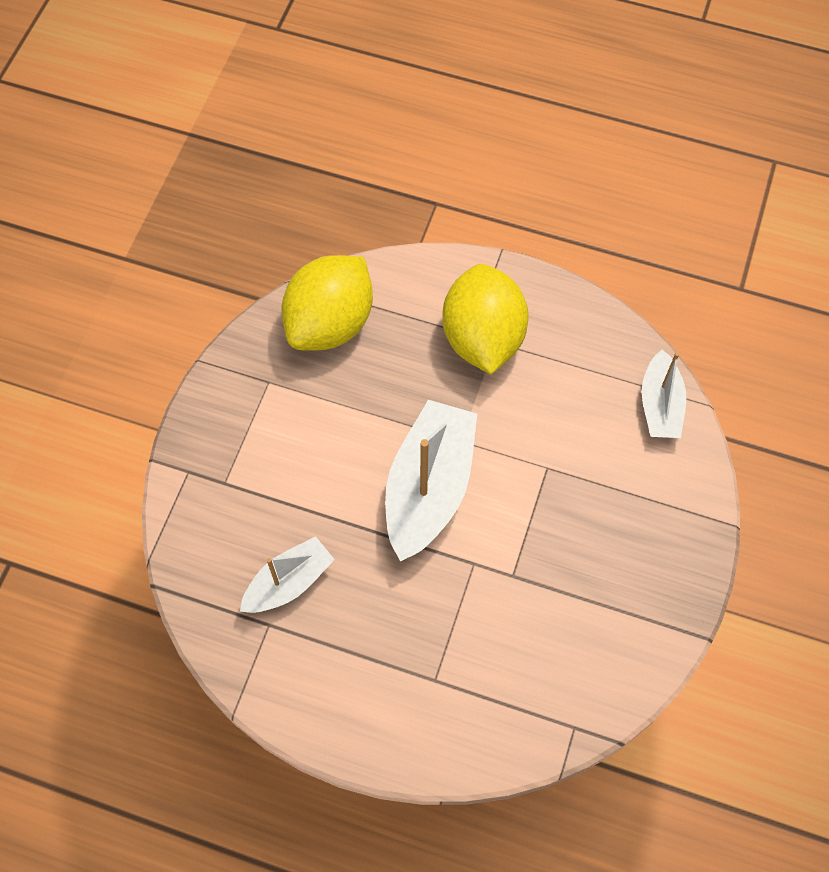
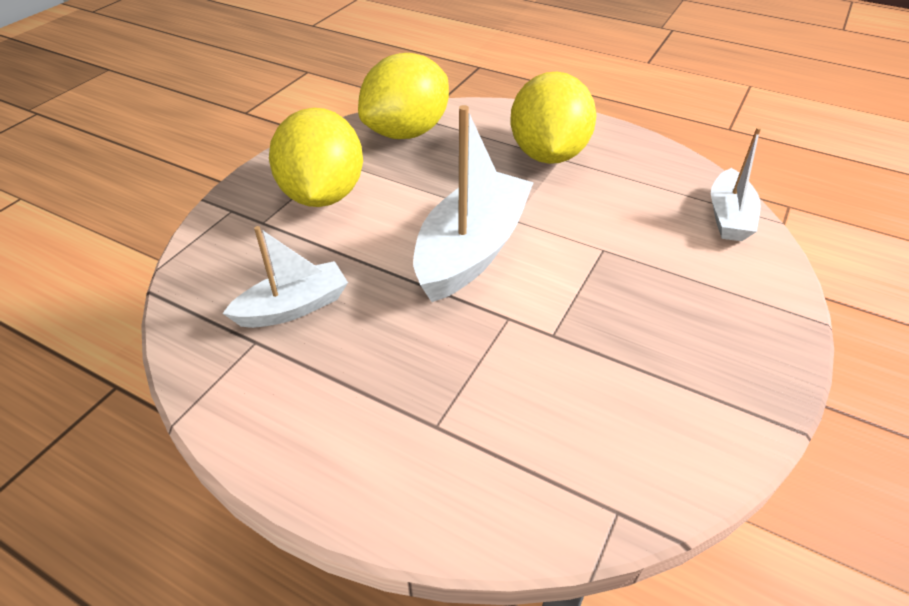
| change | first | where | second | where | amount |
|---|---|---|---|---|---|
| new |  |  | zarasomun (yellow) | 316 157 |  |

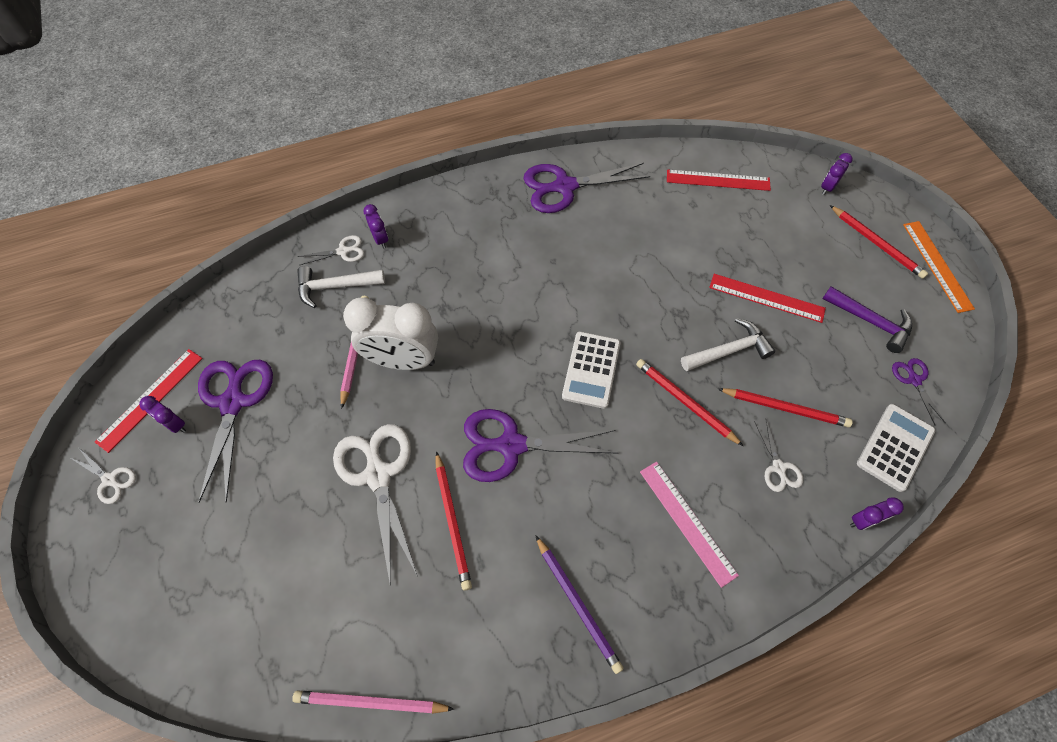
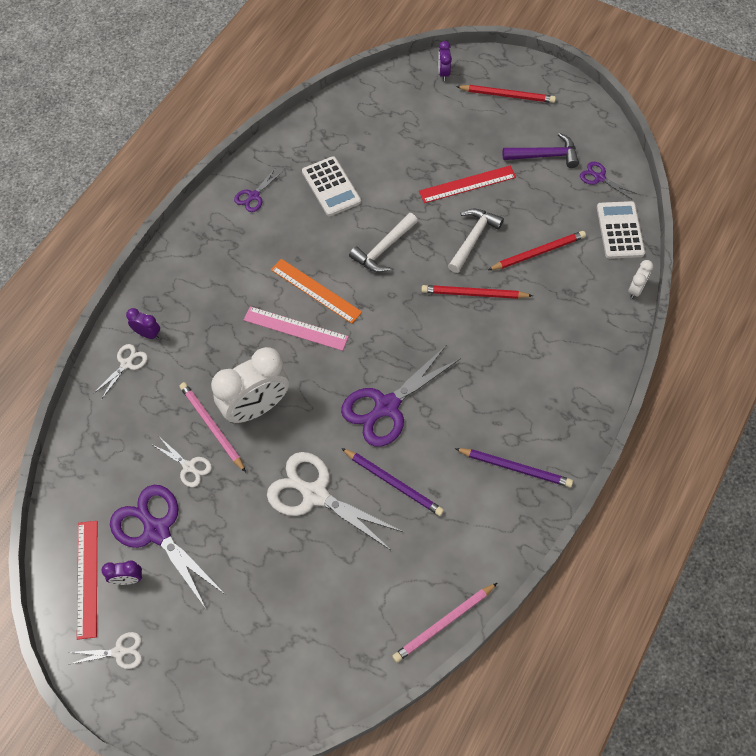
| change | first | where | second | where | amount |
|---|---|---|---|---|---|
| shifted | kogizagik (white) | 778 456 |  | 181 462 |  |
| scaled | kogizagik (purple) | 586 188 |  | 258 189 | x0.49 |
| shifted | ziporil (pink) | 689 525 |  | 296 328 |  |
| shifted | ziporil (orange) | 939 267 |  | 316 291 |  |
| shifted | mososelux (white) | 591 370 |  | 331 186 |  |
| repainted | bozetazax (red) | 454 521 | bozetazax (purple) | 392 482 |  |
| shifted | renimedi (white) | 341 287 |  | 383 242 |  |
| repainted | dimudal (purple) | 877 513 | dimudal (white) | 640 279 |  |
| gone | ziporil (red) | 719 180 |  |  |  |

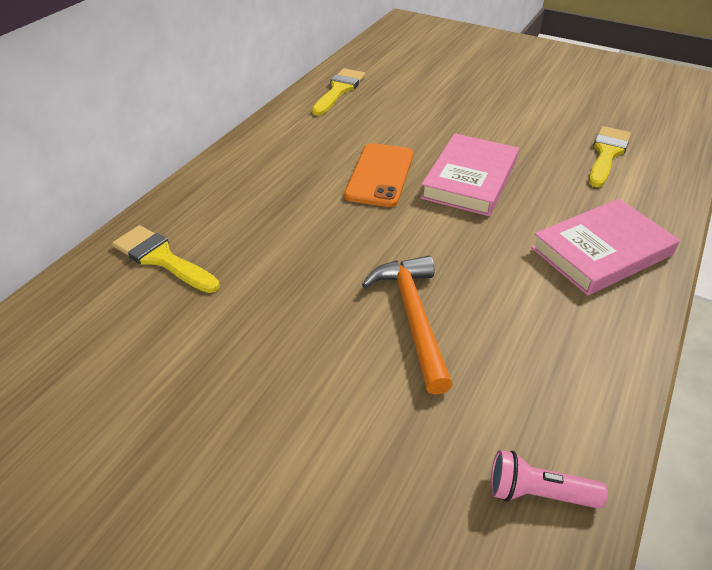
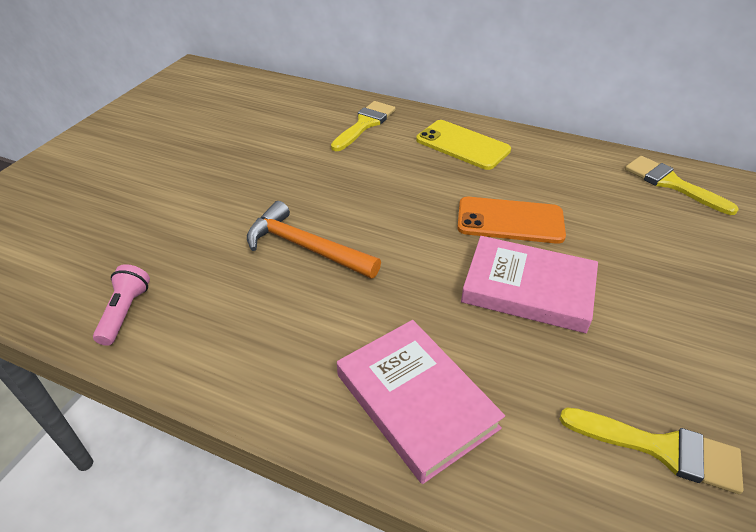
| change | first | where | second | where | amount |
|---|---|---|---|---|---|
| rotated | renimedi (orange) | 407 325 |  | 314 240 | 135 degrees counterclockwise |
| new |  |  | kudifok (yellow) | 463 145 |  |
| rotated | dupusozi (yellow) | 339 92 |  | 682 185 | 150 degrees counterclockwise |

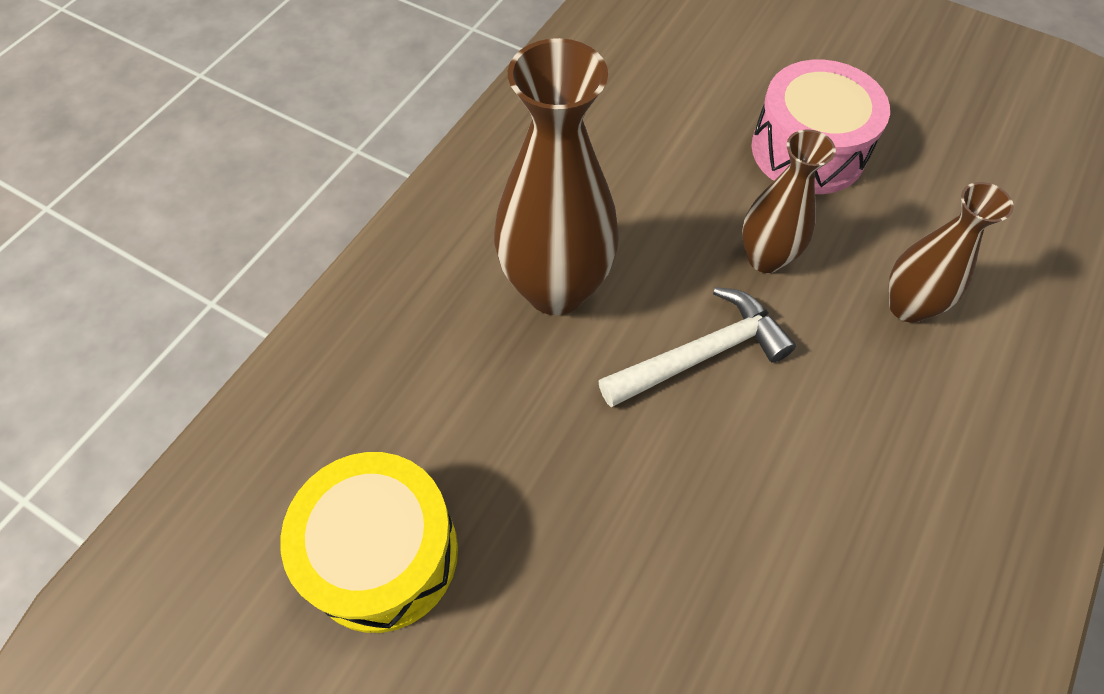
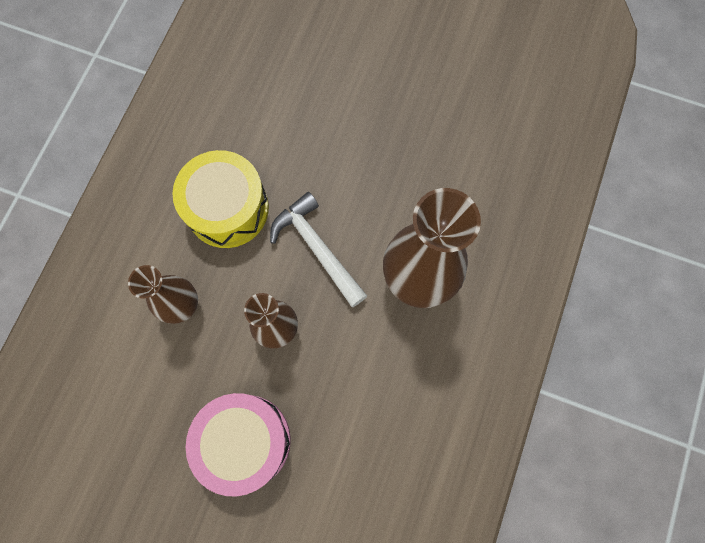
| change | first | where | second | where | amount |
|---|---|---|---|---|---|
| shifted | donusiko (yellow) | 369 542 |  | 221 199 |  |
| rotated | renimedi (white) | 697 347 |  | 318 249 | 90 degrees clockwise |

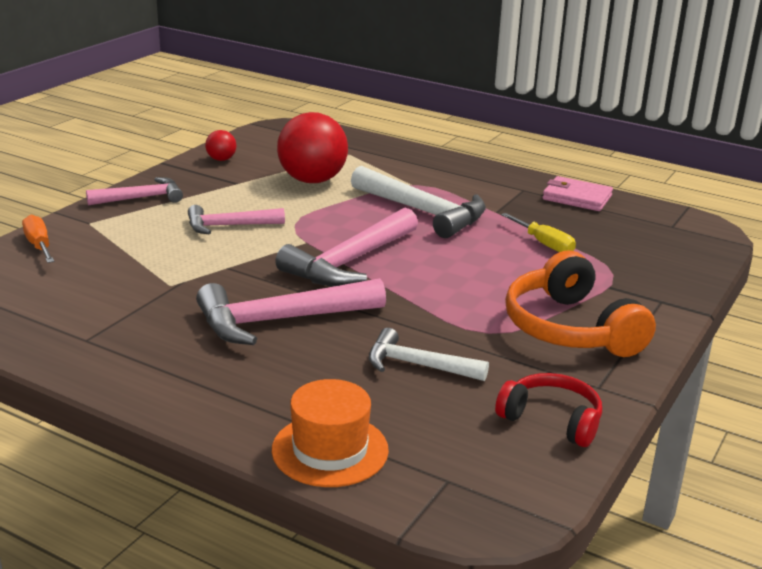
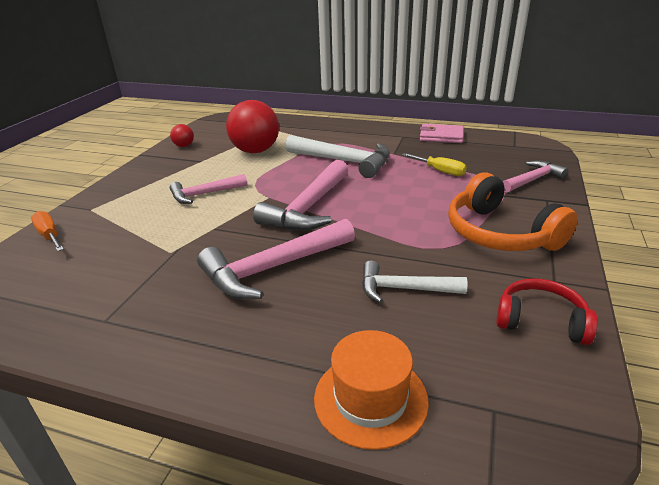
| change | first | where | second | where | amount |
|---|---|---|---|---|---|
| shifted | renimedi (pink) | 134 191 |  | 536 177 |  |

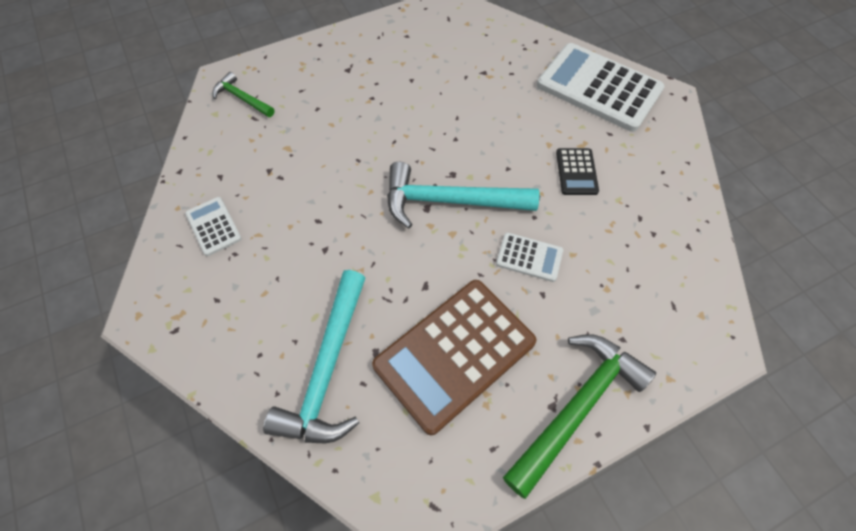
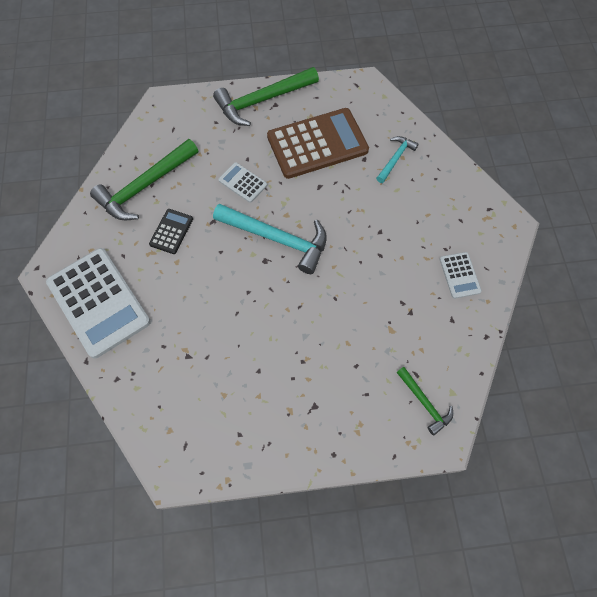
| change | first | where | second | where | amount |
|---|---|---|---|---|---|
| new |  |  | renimedi (green) | 144 179 |  |
| scaled | renimedi (turquoise) | 314 356 |  | 397 159 | x0.53 |

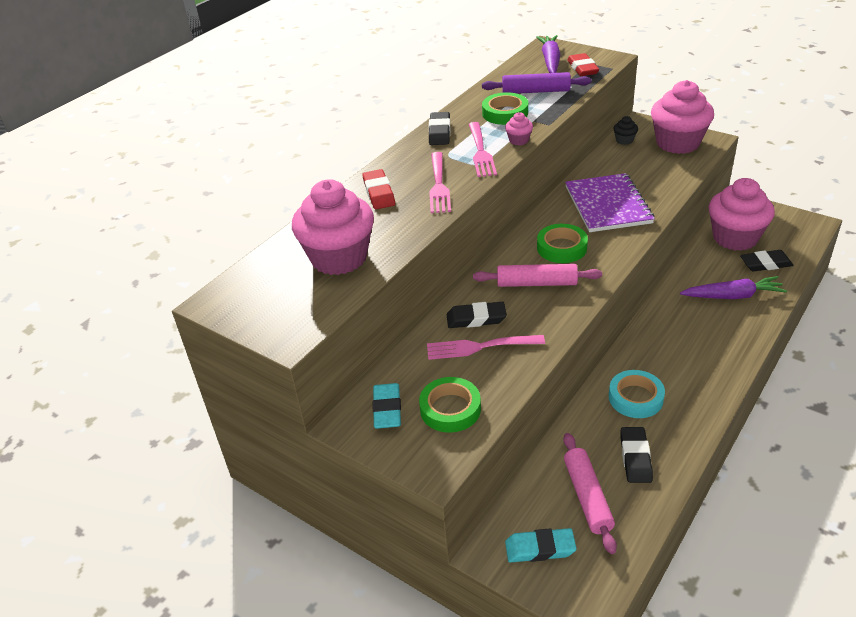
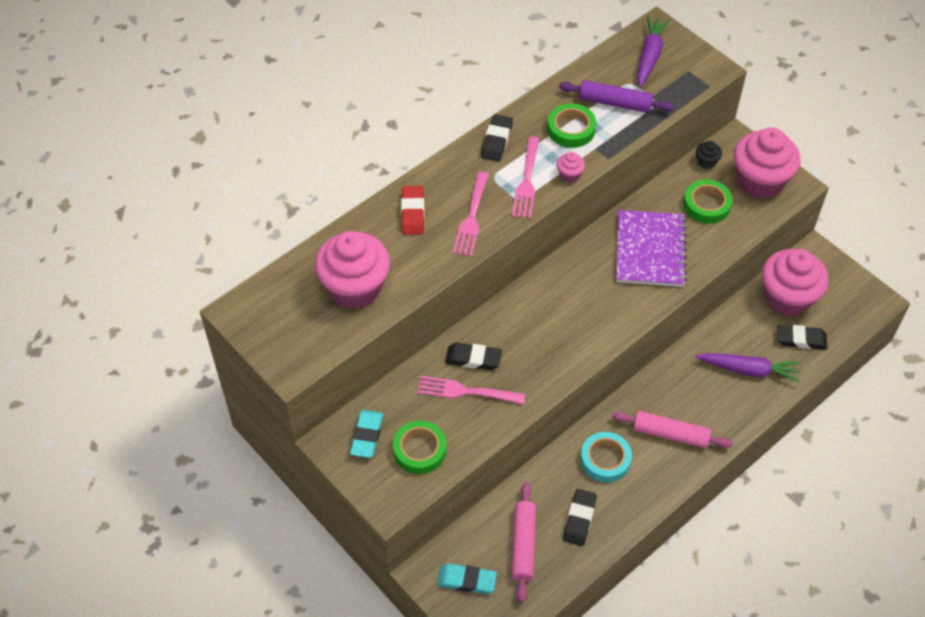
| change | first | where | second | where | amount |
|---|---|---|---|---|---|
| shifted | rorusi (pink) | 537 275 |  | 672 429 |  |
| shifted | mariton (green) | 562 243 |  | 707 202 |  |
| gone | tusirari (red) | 583 64 |  |  |  |

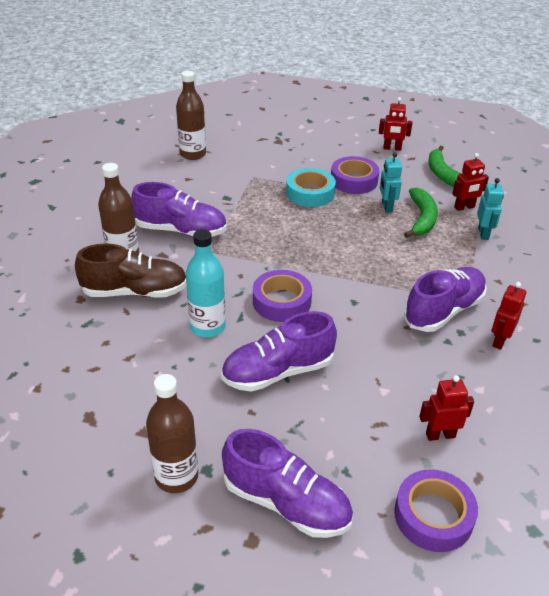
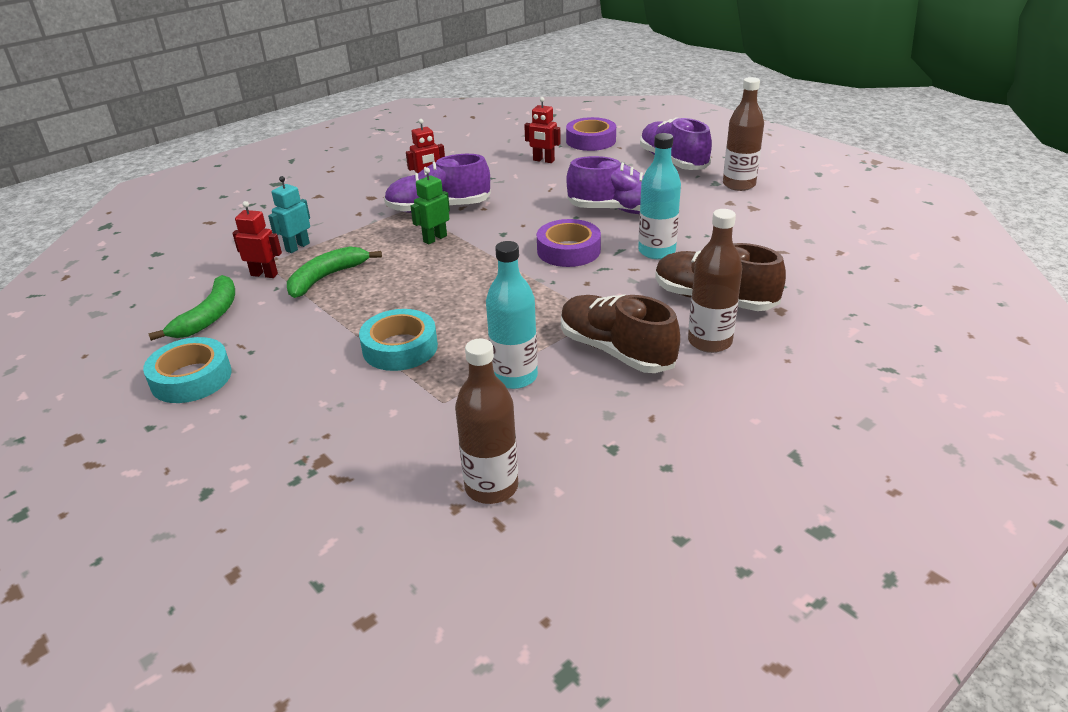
| change | first | where | second | where | amount |
|---|---|---|---|---|---|
| swapped | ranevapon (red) | 395 124 | mariton (turquoise) | 187 370 |  |
| new |  |  | ranevapon (green) | 430 206 |  |
| new |  |  | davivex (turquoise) | 512 315 |  |
| repainted | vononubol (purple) | 179 209 | vononubol (brown) | 620 333 |  |
| gone | mariton (purple) | 355 175 |  |  |  |
| gone | ranevapon (turquoise) | 391 182 |  |  |  |

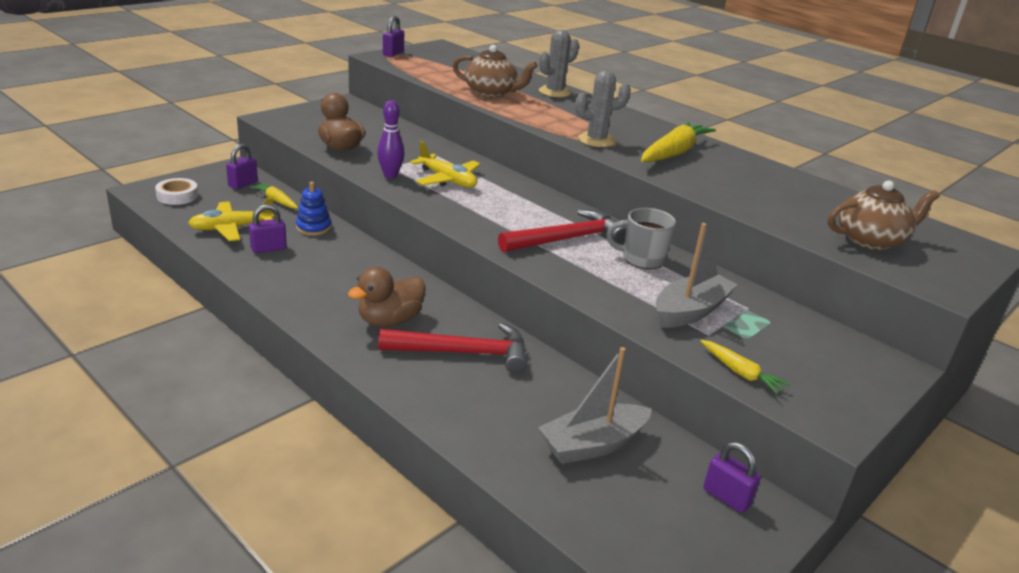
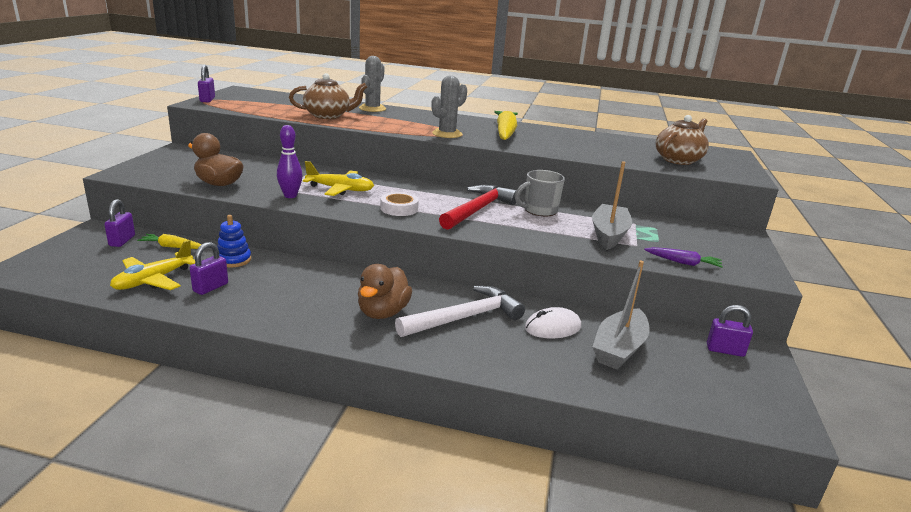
| change | first | where | second | where | amount |
|---|---|---|---|---|---|
| shifted | mariton (white) | 176 191 |  | 399 204 |  |
| repainted | renimedi (red) | 452 348 | renimedi (white) | 460 311 |  |
| new |  |  | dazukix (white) | 553 322 |  |
| repainted | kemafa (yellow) | 745 367 | kemafa (purple) | 683 257 |  |

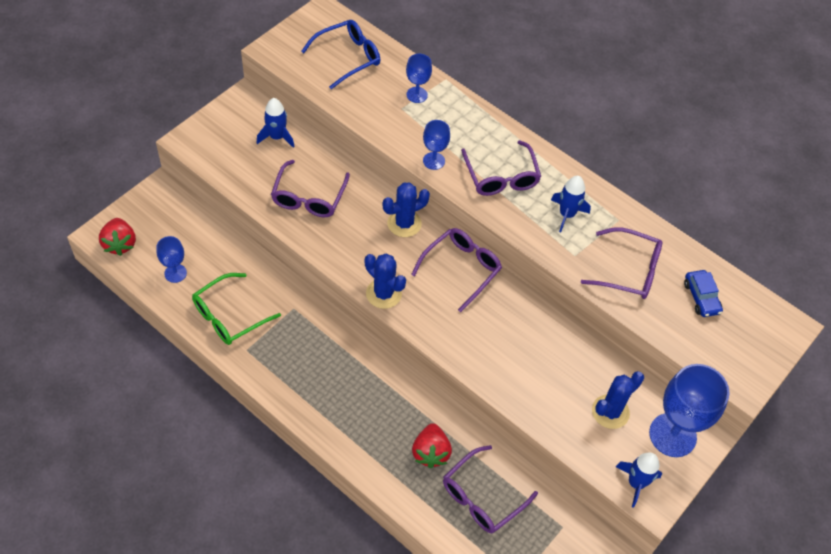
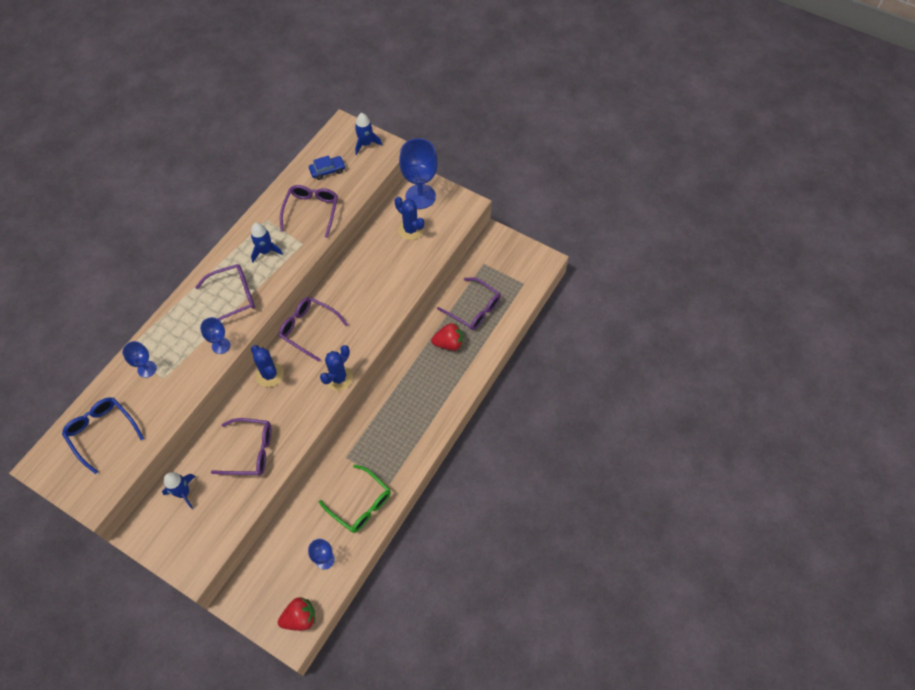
| change | first | where | second | where | amount |
|---|---|---|---|---|---|
| shifted | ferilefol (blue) | 639 480 |  | 368 134 |  |

